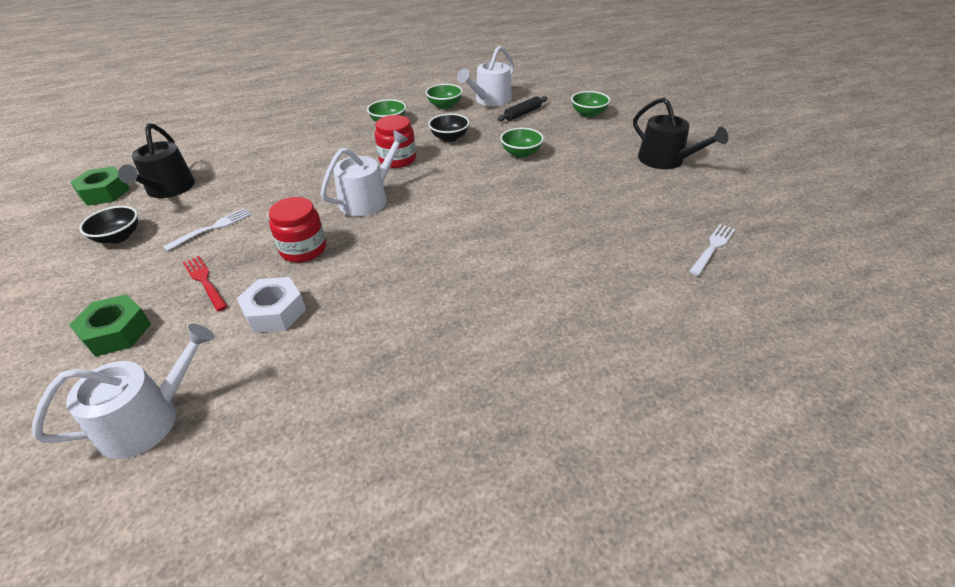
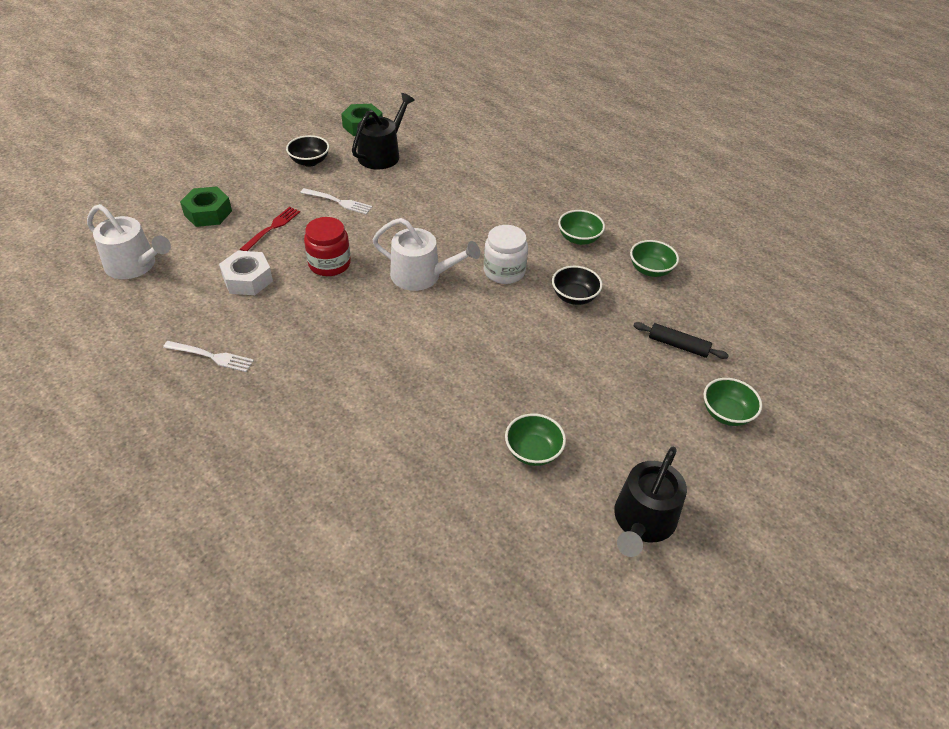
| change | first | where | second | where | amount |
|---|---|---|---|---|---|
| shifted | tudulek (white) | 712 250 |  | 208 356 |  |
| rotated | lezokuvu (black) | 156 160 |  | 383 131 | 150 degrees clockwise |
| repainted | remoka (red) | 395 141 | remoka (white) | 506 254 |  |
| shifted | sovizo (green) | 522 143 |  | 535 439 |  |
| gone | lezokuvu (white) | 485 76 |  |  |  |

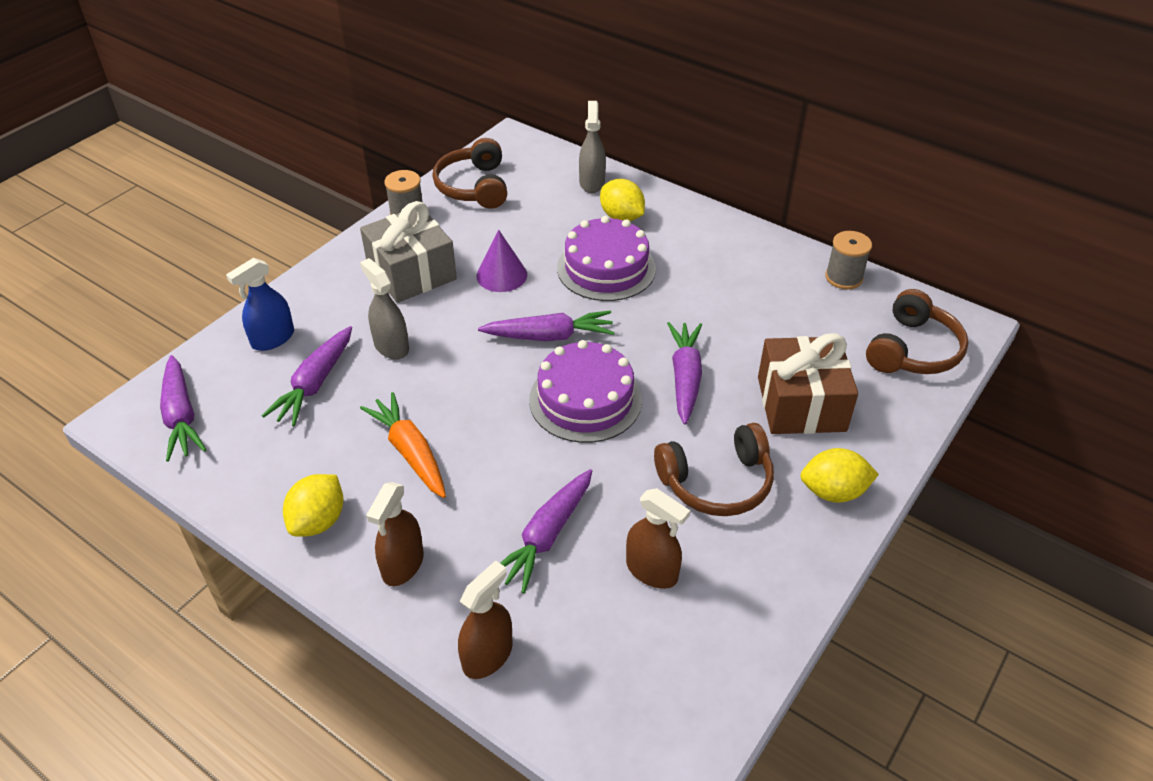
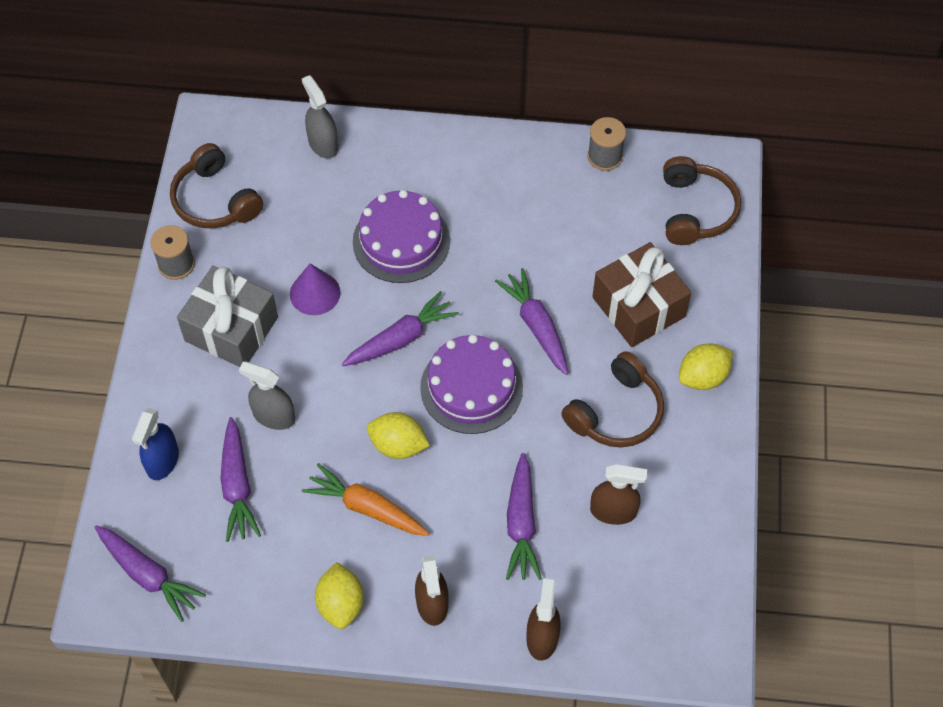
| change | first | where | second | where | amount |
|---|---|---|---|---|---|
| shifted | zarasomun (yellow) | 622 200 |  | 398 435 |  |

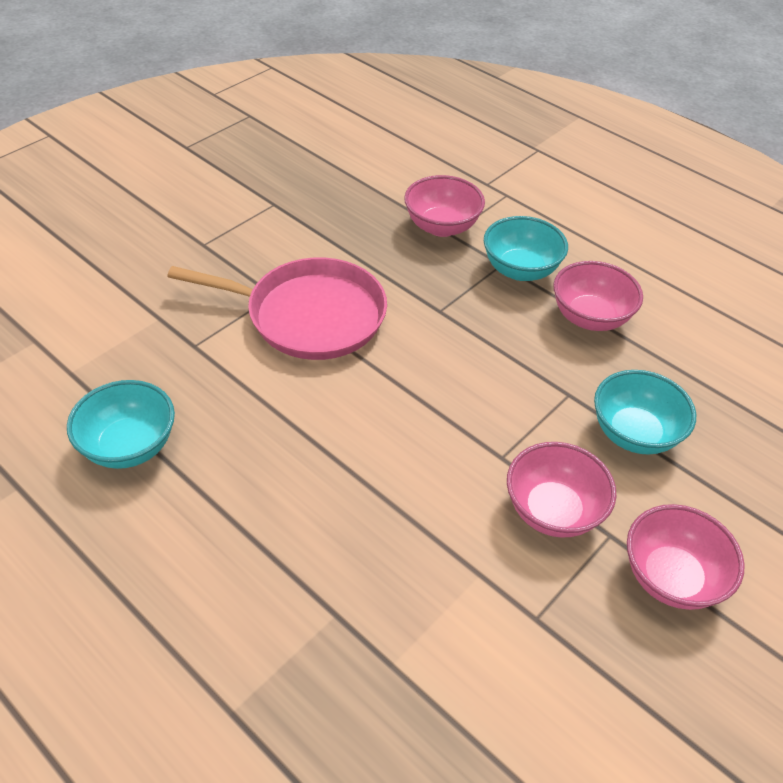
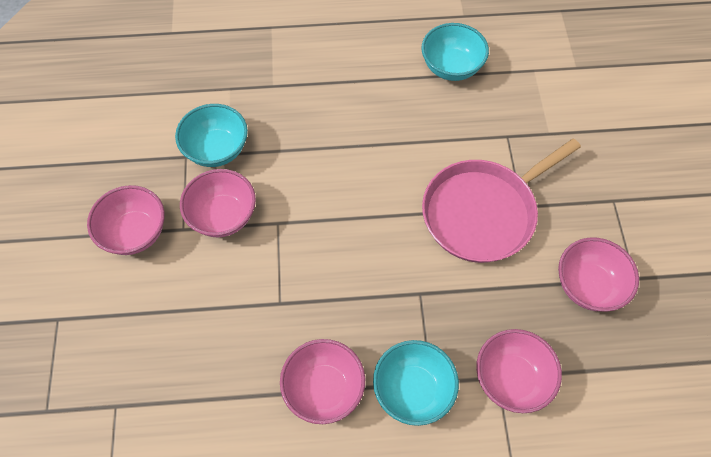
| change | first | where | second | where | amount |
|---|---|---|---|---|---|
| shifted | sovizo (turquoise) | 645 412 |  | 211 135 |  |
| new |  |  | sovizo (pink) | 598 274 |  |

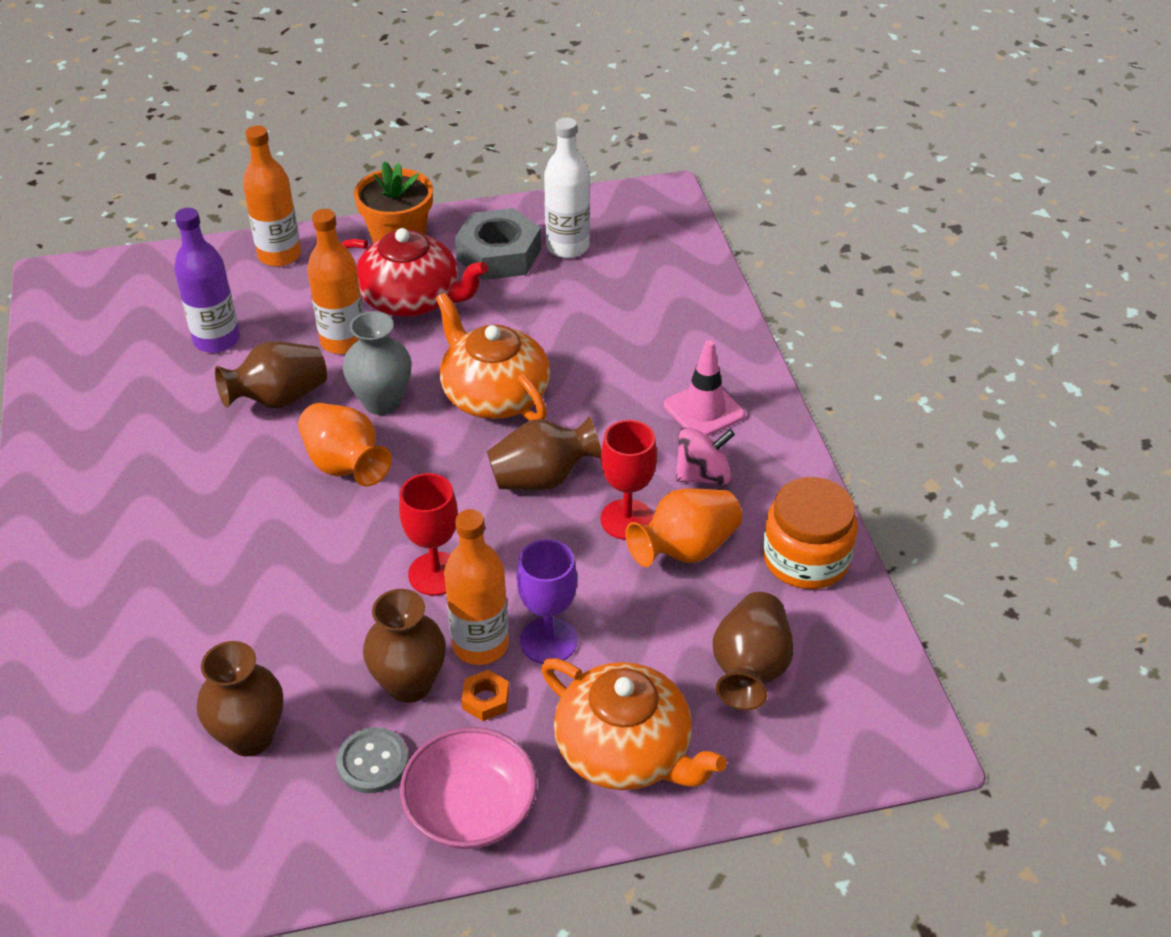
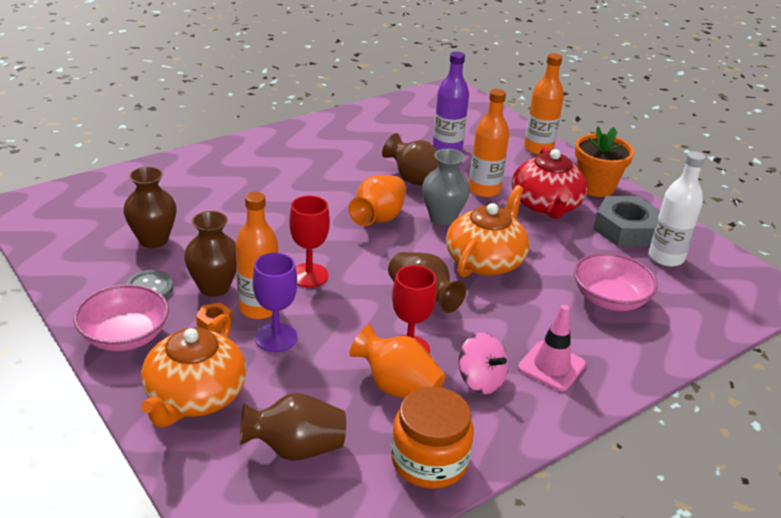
| change | first | where | second | where | amount |
|---|---|---|---|---|---|
| new |  |  | sovizo (pink) | 616 282 |  |

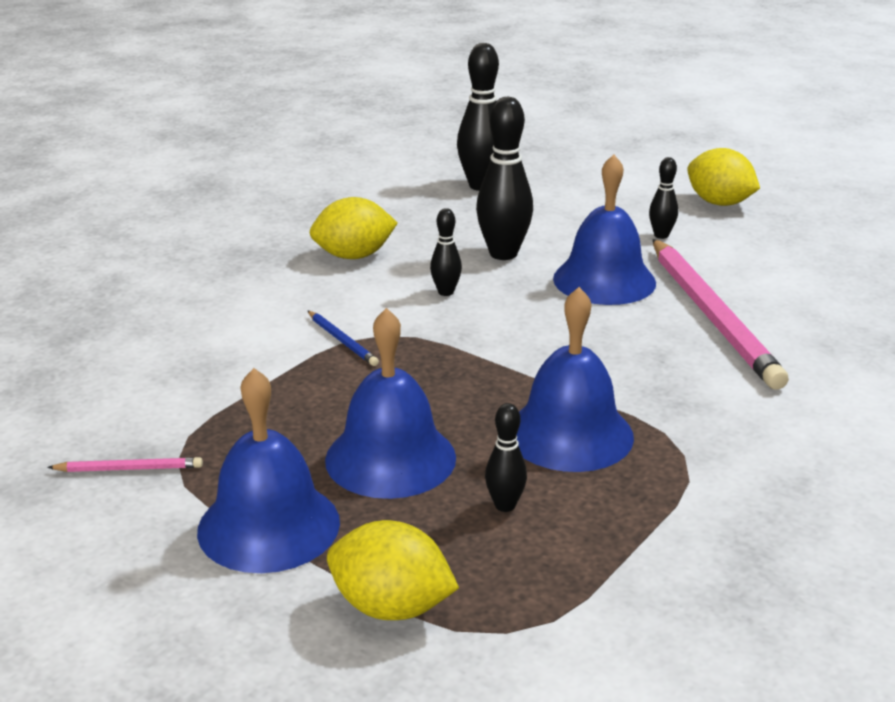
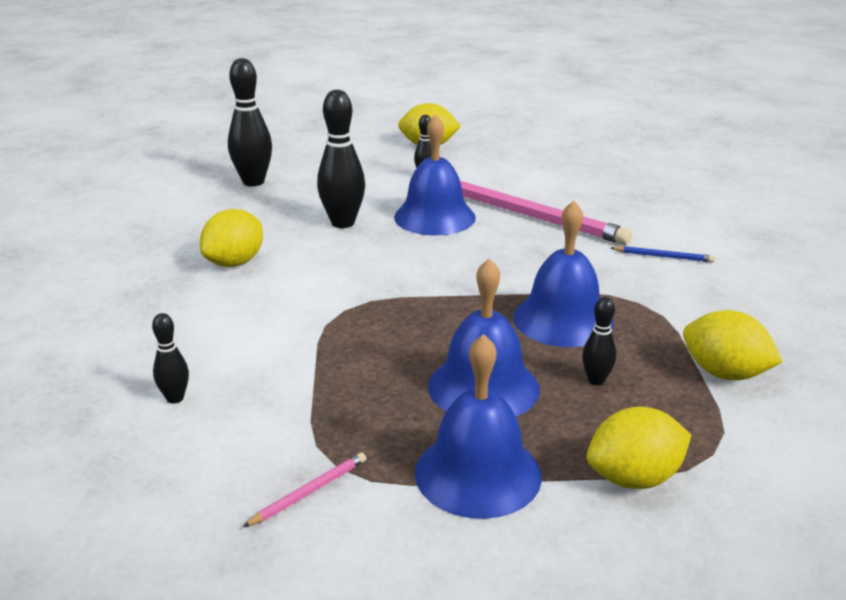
| change | first | where | second | where | amount |
|---|---|---|---|---|---|
| shifted | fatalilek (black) | 446 252 |  | 170 358 |  |
| shifted | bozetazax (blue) | 343 338 |  | 663 254 |  |
| new |  |  | zarasomun (yellow) | 733 345 |  |

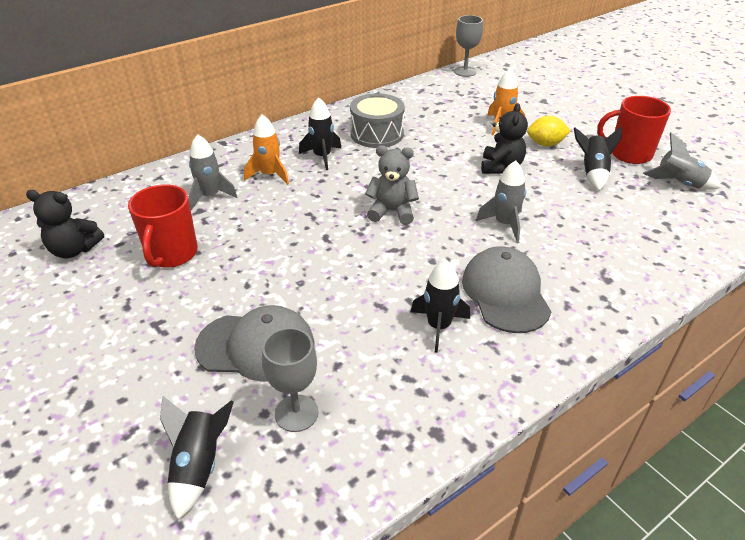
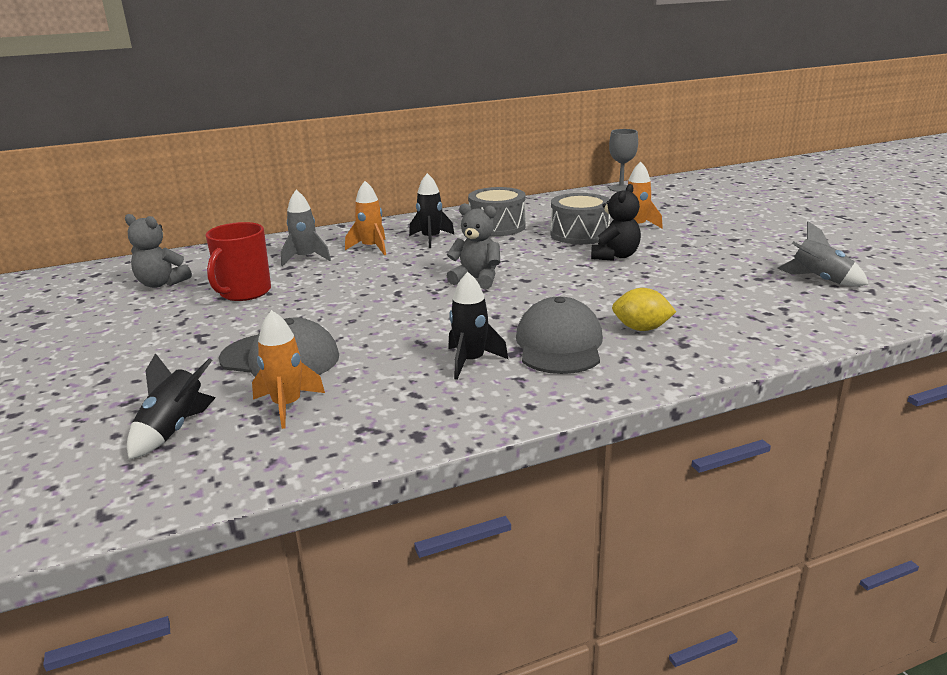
| change | first | where | second | where | amount |
|---|---|---|---|---|---|
| repainted | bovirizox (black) | 65 224 | bovirizox (grey) | 158 251 |  |
| swapped | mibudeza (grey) | 290 380 | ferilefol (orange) | 288 369 |  |
| new |  |  | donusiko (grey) | 580 218 |  |
| shifted | zarasomun (yellow) | 549 131 |  | 644 309 |  |
| gone | ferilefol (grey) | 501 201 |  |  |  |
| gone | ferilefol (black) | 598 158 |  |  |  |
| gone | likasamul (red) | 634 130 |  |  |  |

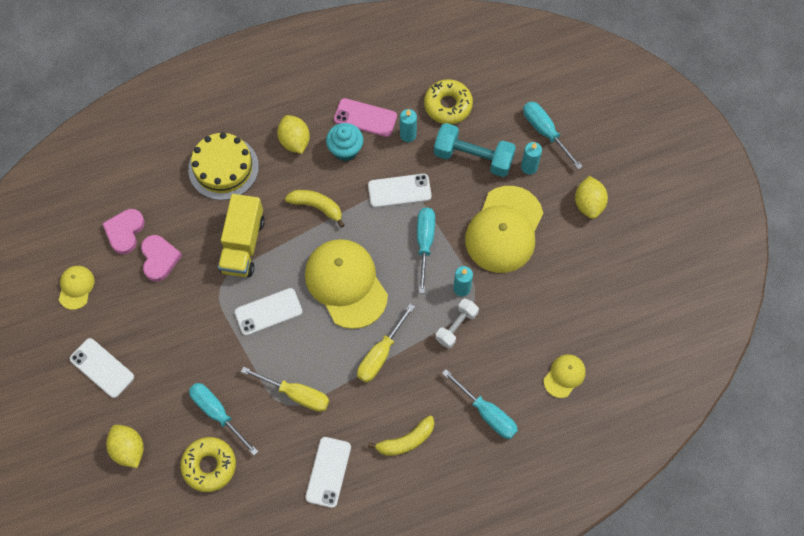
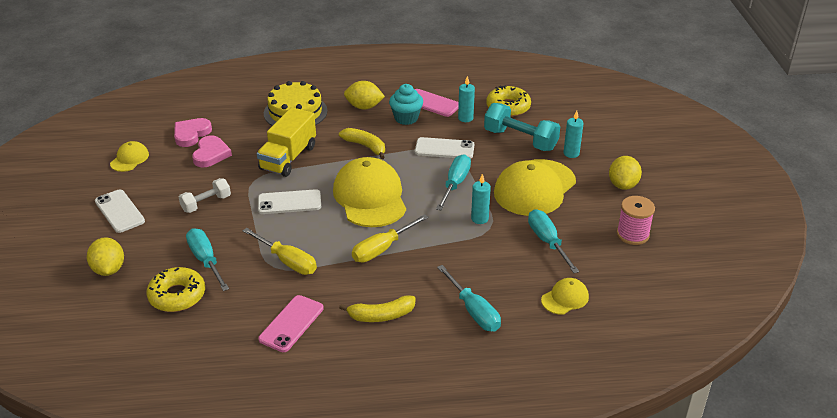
| change | first | where | second | where | amount |
|---|---|---|---|---|---|
| shifted | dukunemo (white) | 457 323 |  | 205 195 |  |
| repainted | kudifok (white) | 328 472 | kudifok (pink) | 291 323 |  |
| rotated | zarasomun (yellow) | 293 134 |  | 364 95 | 75 degrees counterclockwise |
| shifted | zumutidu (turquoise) | 553 136 |  | 553 241 |  |
| new |  |  | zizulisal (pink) | 636 220 |  |

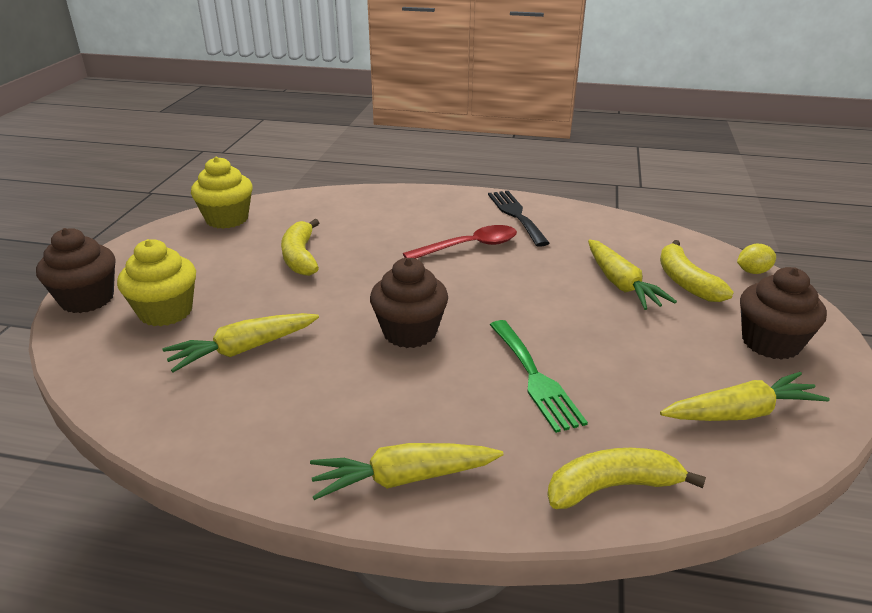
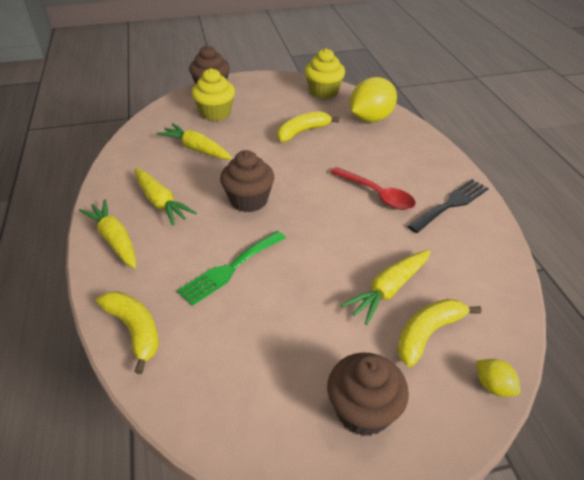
| change | first | where | second | where | amount |
|---|---|---|---|---|---|
| shifted | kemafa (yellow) | 745 396 |  | 166 197 |  |
| new |  |  | zarasomun (yellow) | 373 99 |  |

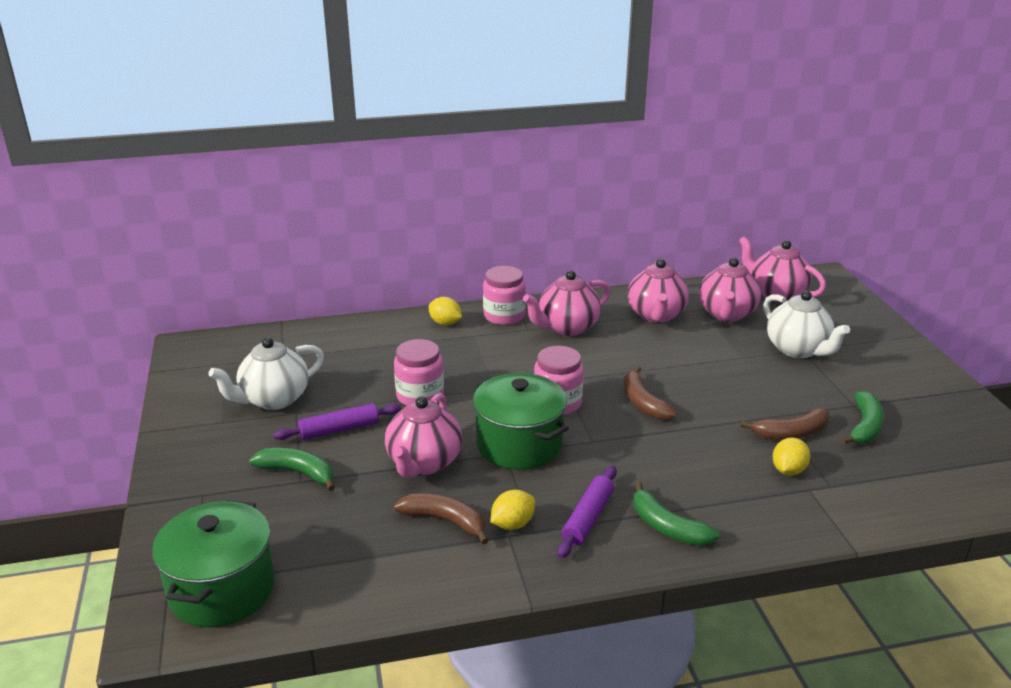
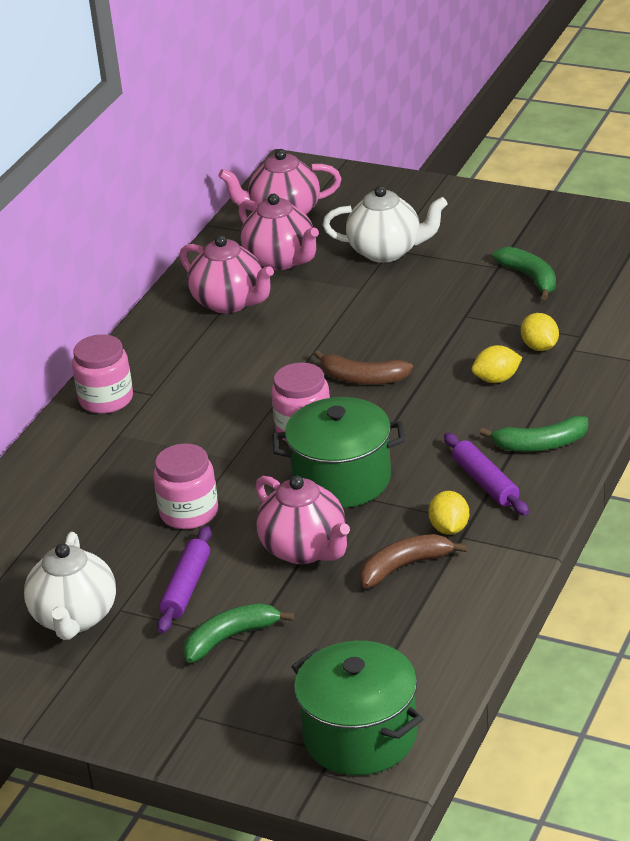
| change | first | where | second | where | amount |
|---|---|---|---|---|---|
| shifted | zarasomun (yellow) | 445 311 |  | 497 364 |  |
| gone | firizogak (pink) | 567 303 |  |  |  |
| gone | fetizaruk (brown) | 785 423 |  |  |  |

